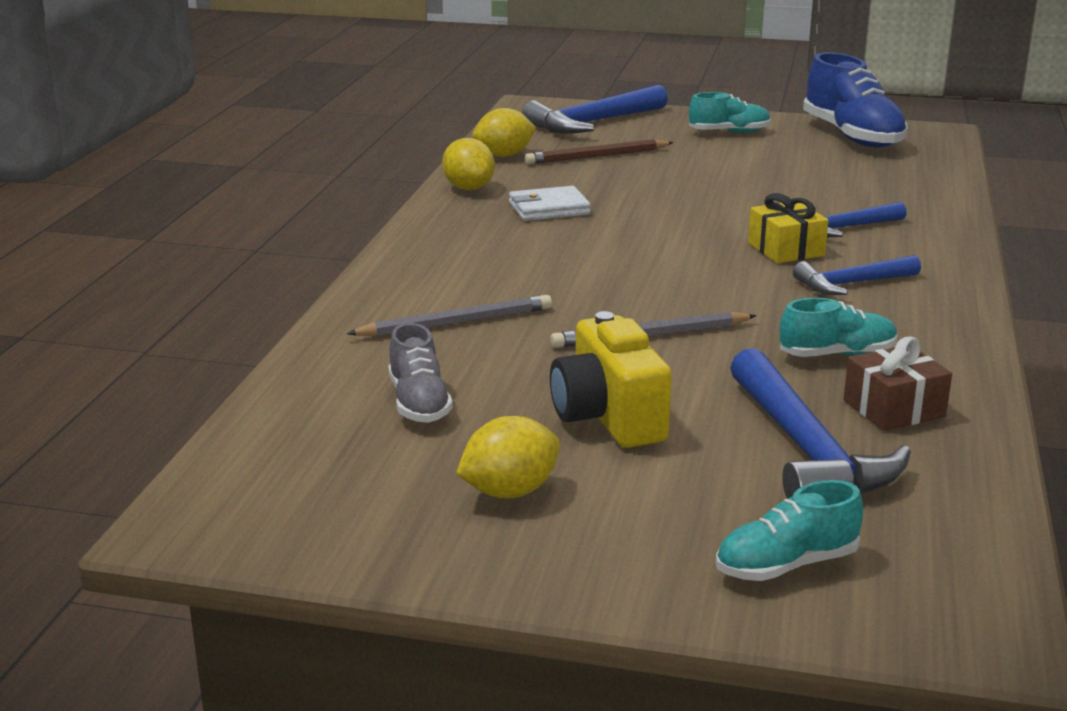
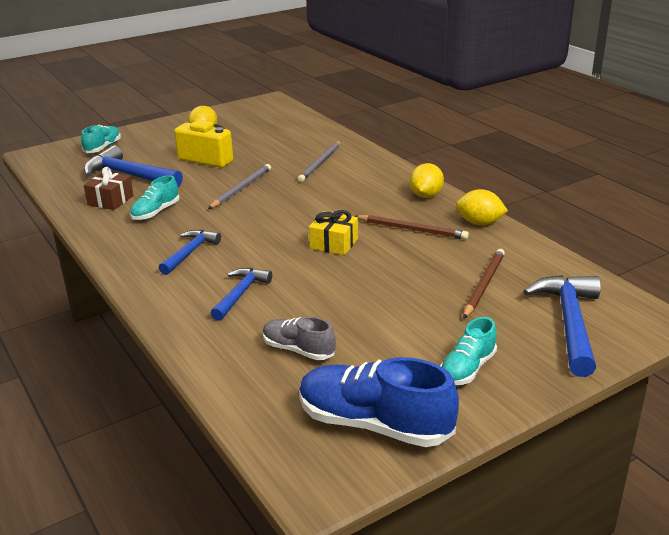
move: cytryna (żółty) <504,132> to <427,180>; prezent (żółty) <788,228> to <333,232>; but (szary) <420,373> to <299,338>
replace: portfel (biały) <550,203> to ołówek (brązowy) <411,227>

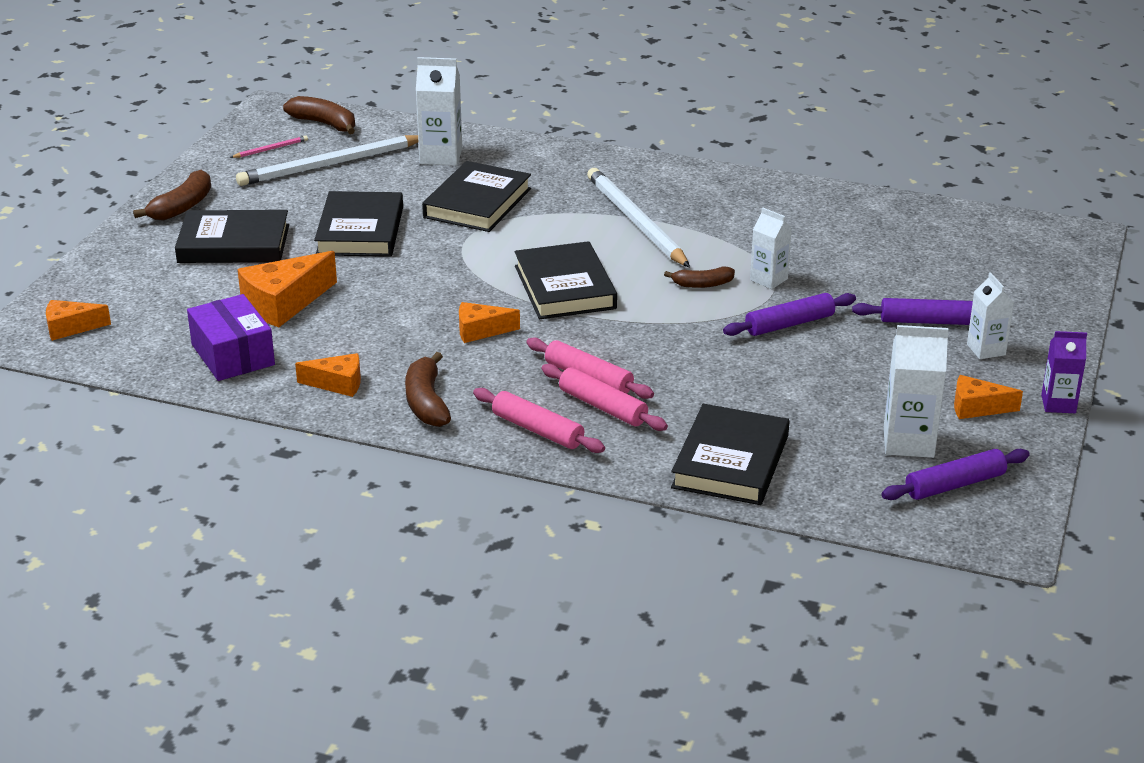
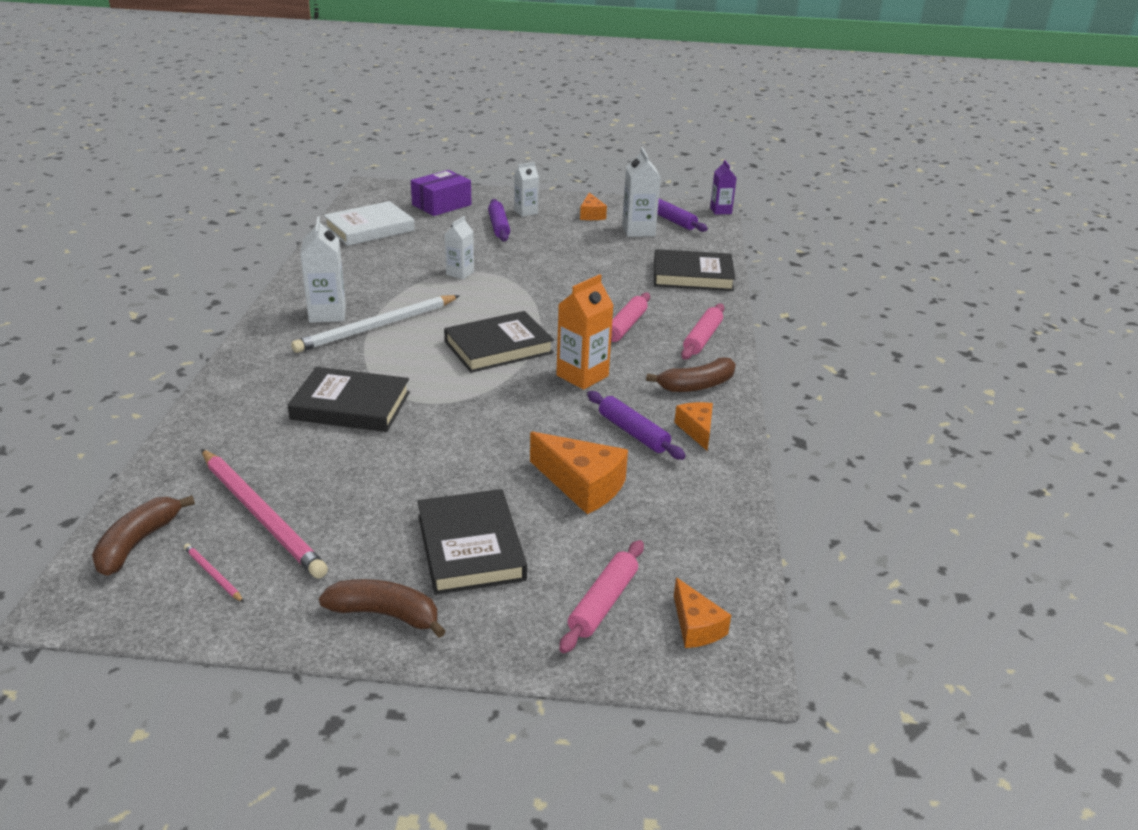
delete: książka (czarny) <358,224>; banan (brązowy) <699,277>
insert: książka (biały) <369,223>
move: karton mleka (biały) <439,111> to <323,269>; wałek do ciasta (fioletowy) <789,314> to <636,425>; pudełko (fioletowy) <231,337> to <441,193>; karton mleka (fioletowy) <1064,372> to <723,187>; wałek do ciasta (różowy) <604,397> to <601,596>
replace: ser (pomarańczowy) <489,322> to karton mleka (pomarańczowy) <585,332>
recolor: ołówek (biały) <327,160> to ołówek (różowy) <264,514>

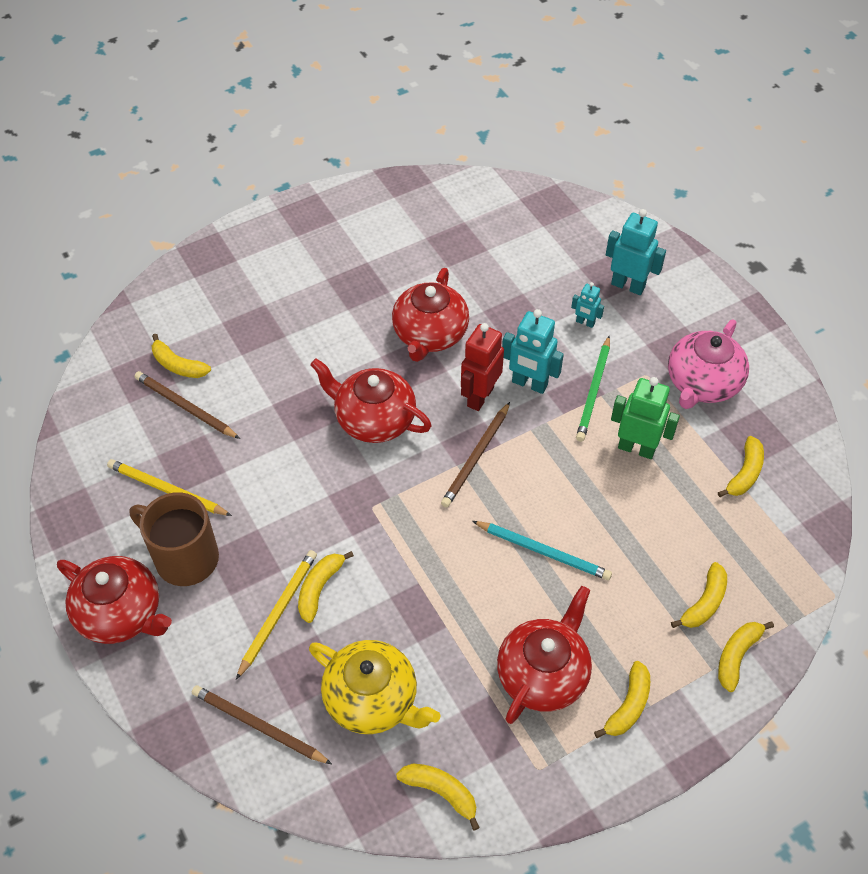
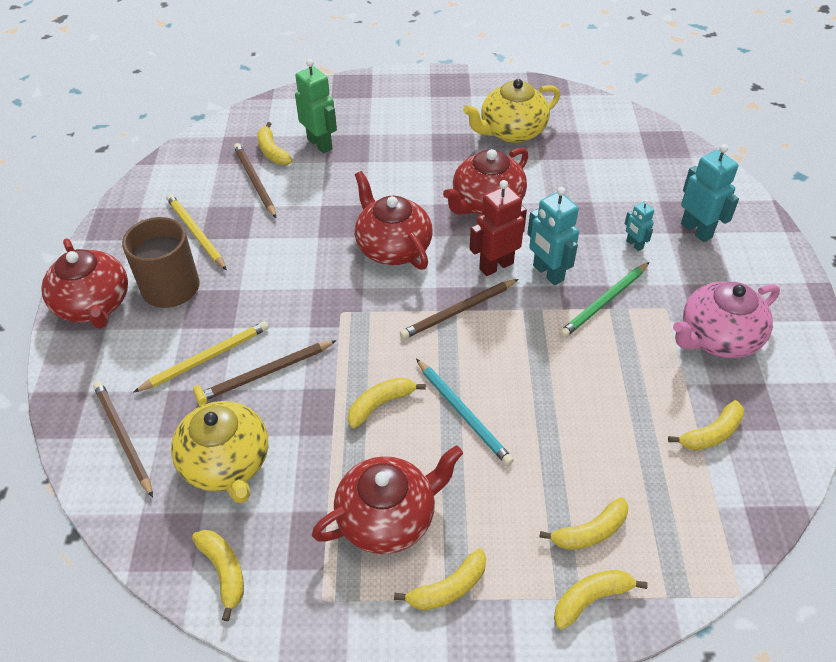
insert: imbryk (żółty) <511,111>; ołówek (brązowy) <270,369>
move: robot (zielony) <645,418> to <316,106>; banan (żółty) <326,587> to <387,402>

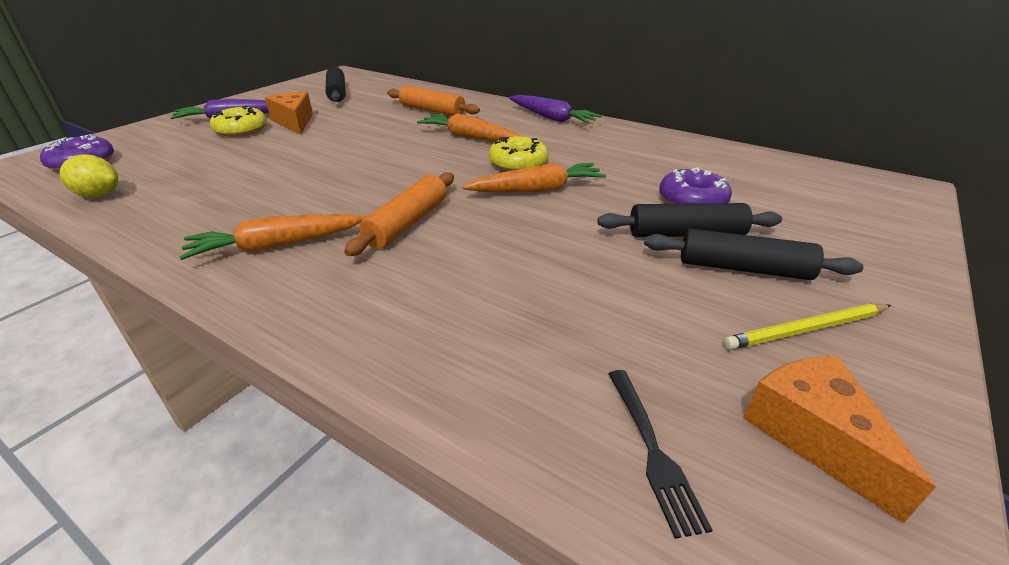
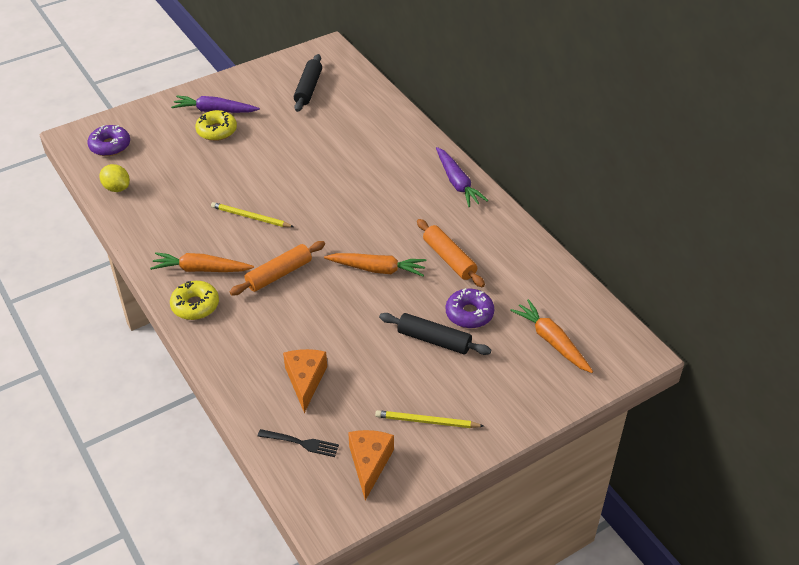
delete: wałek do ciasta (czarny) <754,254>
insert: ołówek (żółty) <252,214>
move: wałek do ciasta (pomarańczowy) <433,100> to <451,253>; ser (pomarańczowy) <289,112> to <305,381>; marchewka (pomarańczowy) <469,127> to <551,336>; donut (żółty) <518,153> to <194,300>
rotate: widelec (czarny) <660,454> = <298,443> 90 degrees counterclockwise

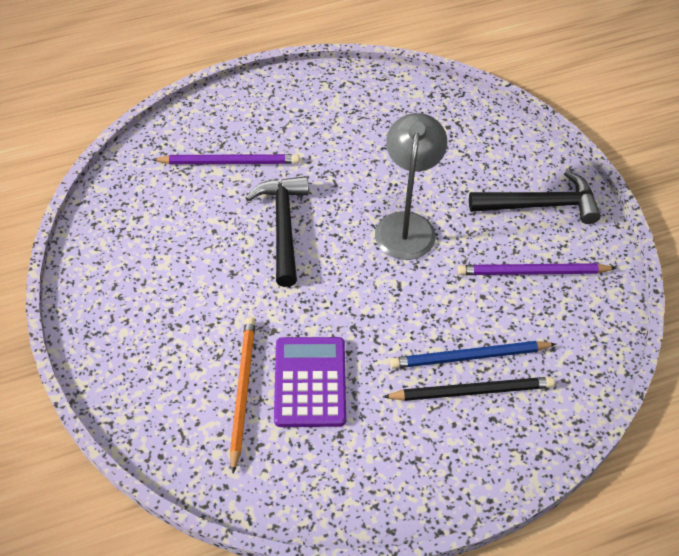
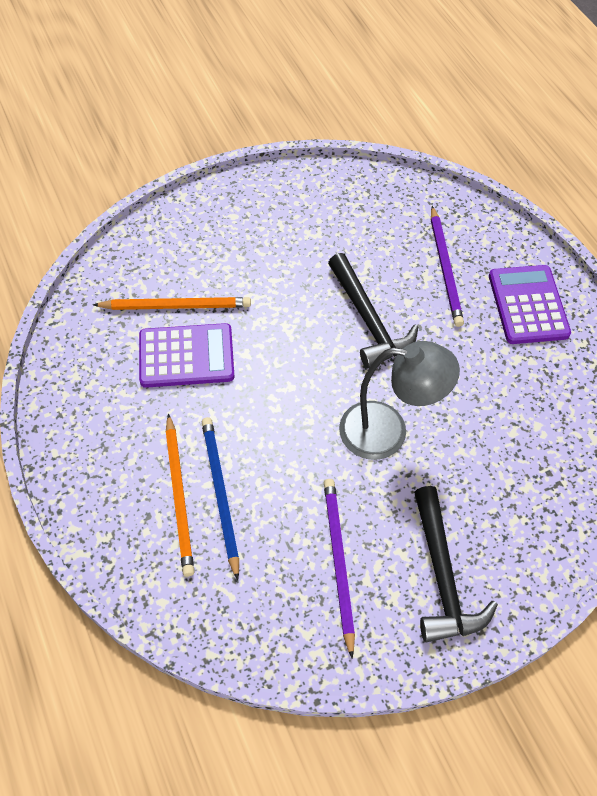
insert: kalkulator (fioletowy) <530,304>
recolor: ołówek (czarny) <469,389> to ołówek (pomarańczowy) <179,495>
rotate: młotek (czarny) <277,231> = <373,310> 75 degrees clockwise

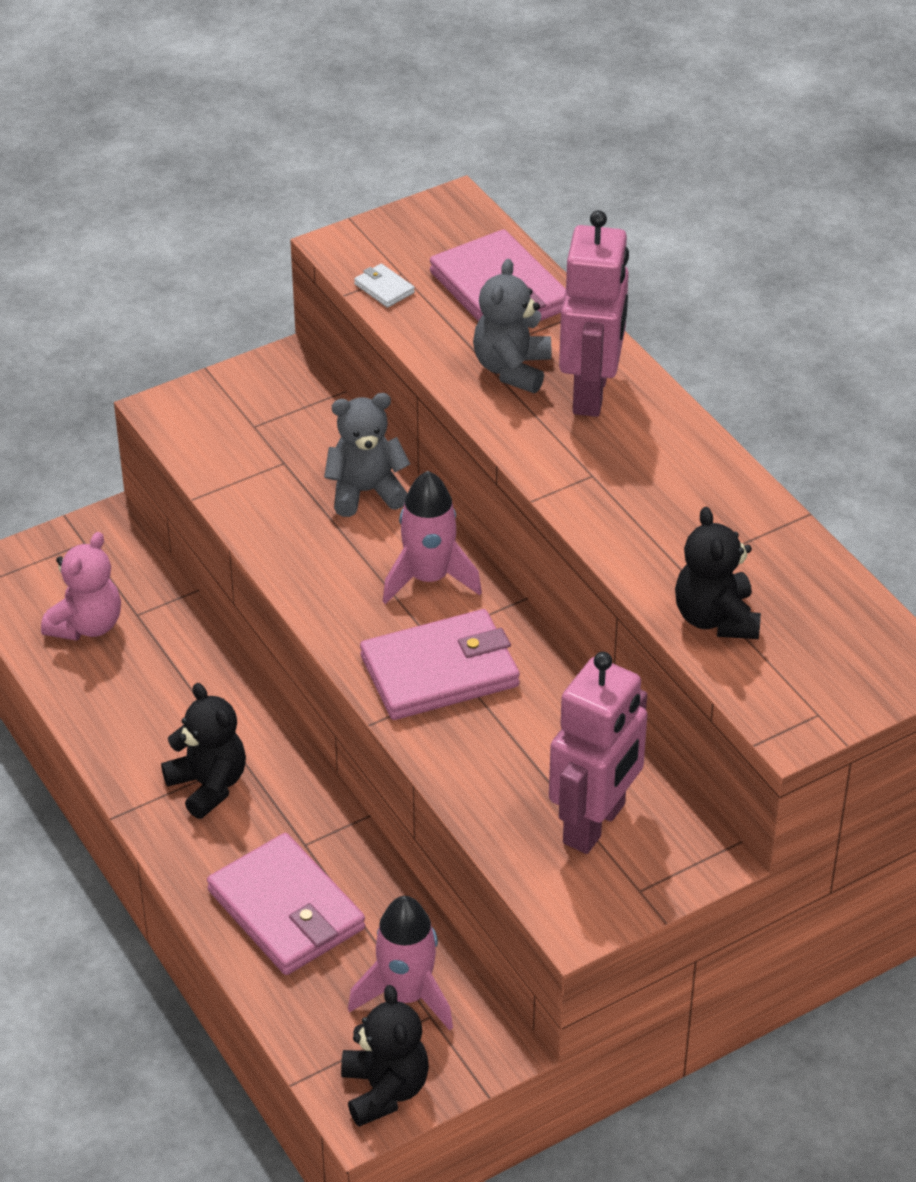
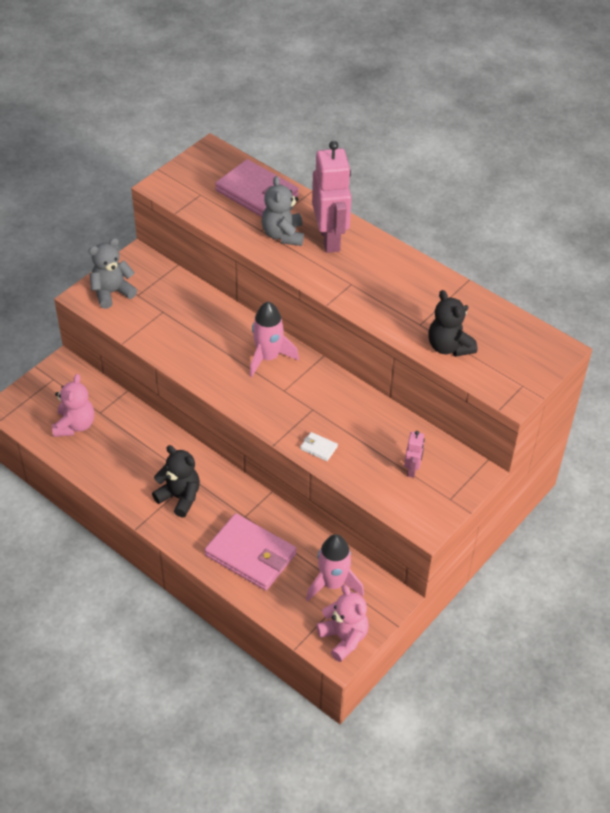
delete: portfel (różowy) <440,664>
move: portfel (biały) <384,286> to <319,446>; miś (szary) <367,455> to <112,273>
recolor: miś (czarny) <385,1056> to miś (różowy) <343,623>
resize: robot (różowy) <598,753> = <414,454> x0.46

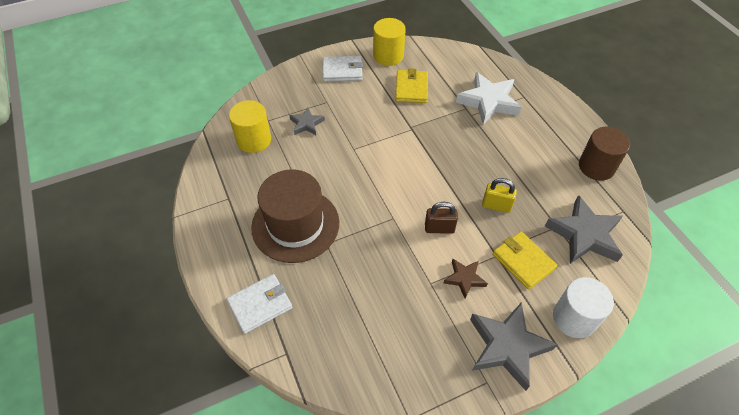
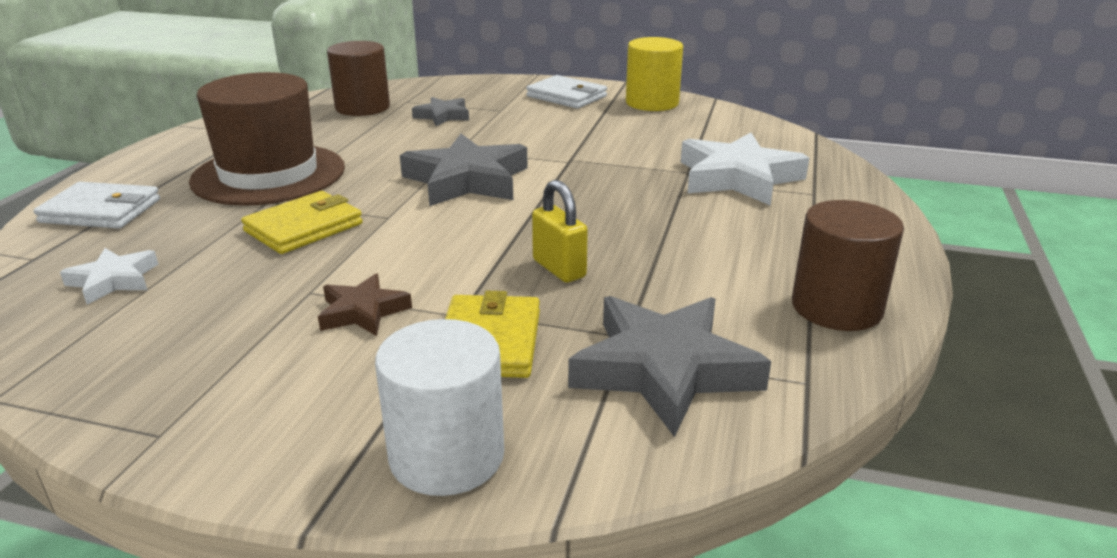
delete: kłódka (brązowy) <441,218>
insert: gwiazda (biały) <109,276>
move: portfel (żółty) <411,86> to <301,222>; gwiazda (szary) <513,346> to <464,170>
recolor: walec (żółty) <250,126> to walec (brązowy) <358,78>

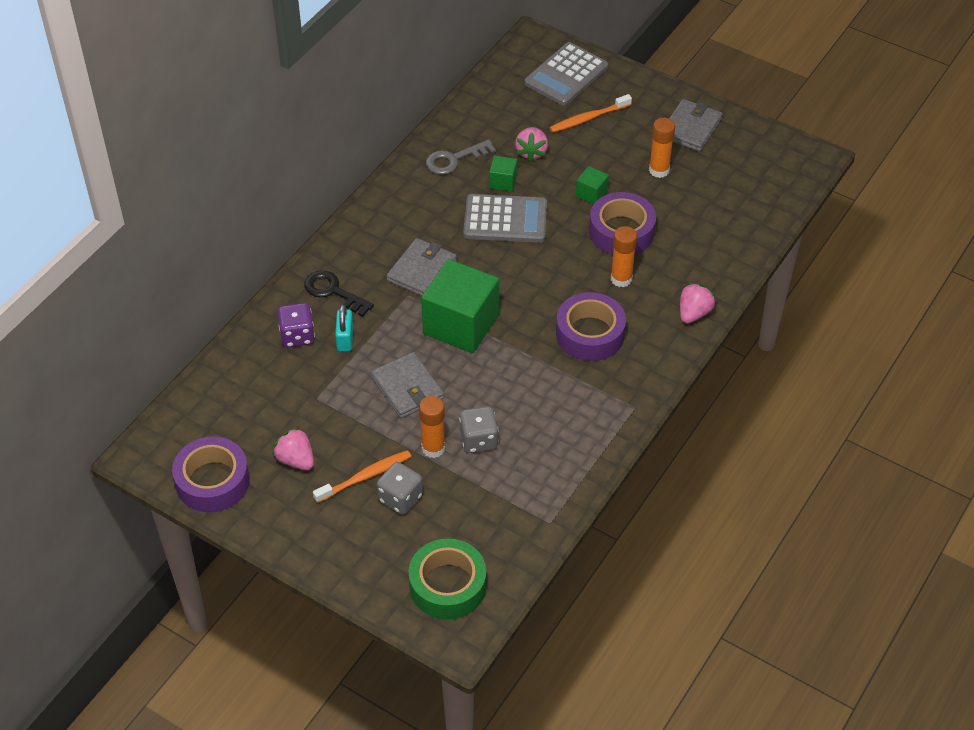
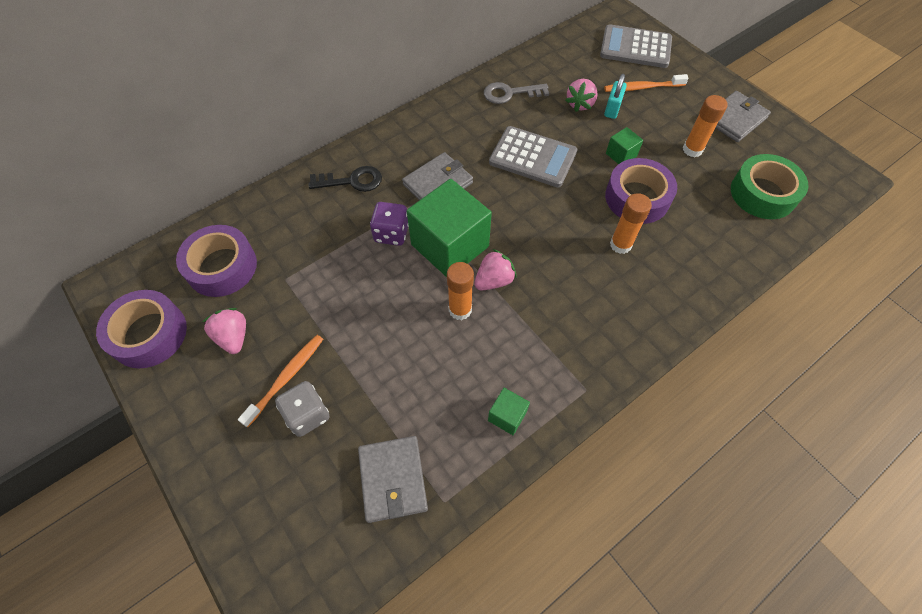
delete: kostka do gry (szary) <479,429>
move: sześcian (zielony) <503,174> to <509,411>; truskawka (różowy) <698,303> to <495,269>; taśma klejąca (fioletowy) <591,326> to <216,261>; kostka do gry (fioletowy) <296,325> to <389,224>; kłódka (turkusowy) <344,327> to <615,96>; portfel (szary) <407,385> to <393,479>; klej w sztyfcie (pomarańczowy) <432,427> to <460,291>; taśma klejąca (zielony) <447,579> to <769,186>
rotate: kalkulator (szary) <566,74> = <636,46> 45 degrees clockwise; klucz (czarny) <339,293> = <345,179> 120 degrees clockwise; szczoteczka do zębów (pomarańczowy) <362,476> = <280,381> 45 degrees counterclockwise

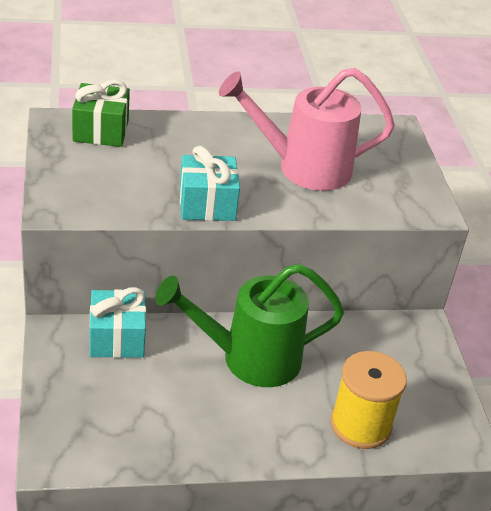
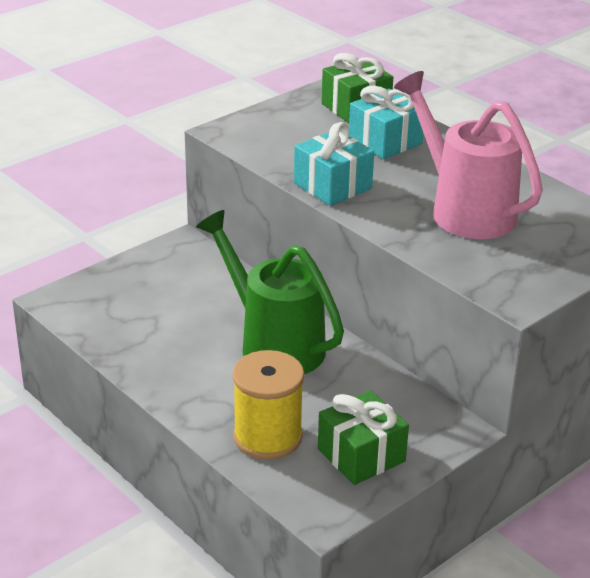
insert: prezent (zielony) <363,437>
move: prezent (turkusowy) <118,322> to <386,122>

